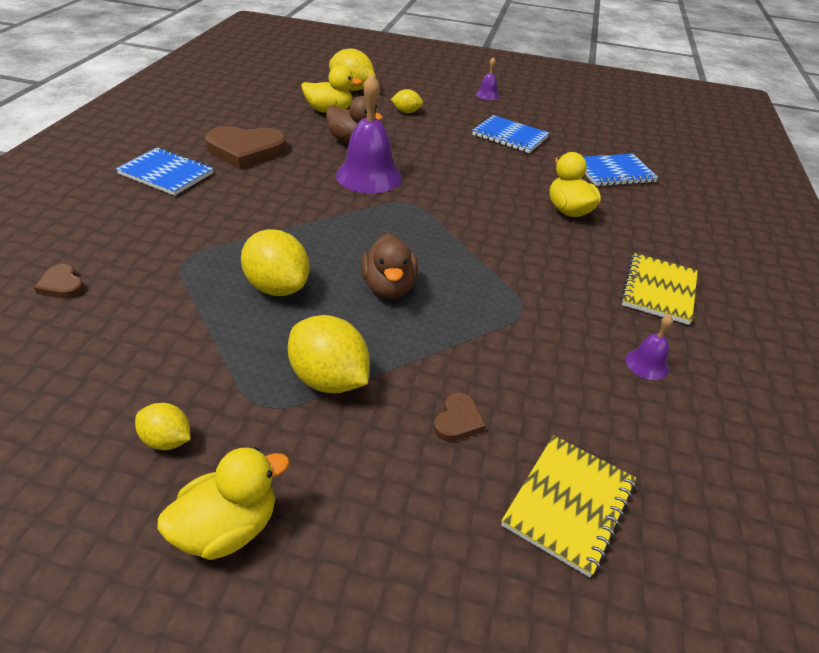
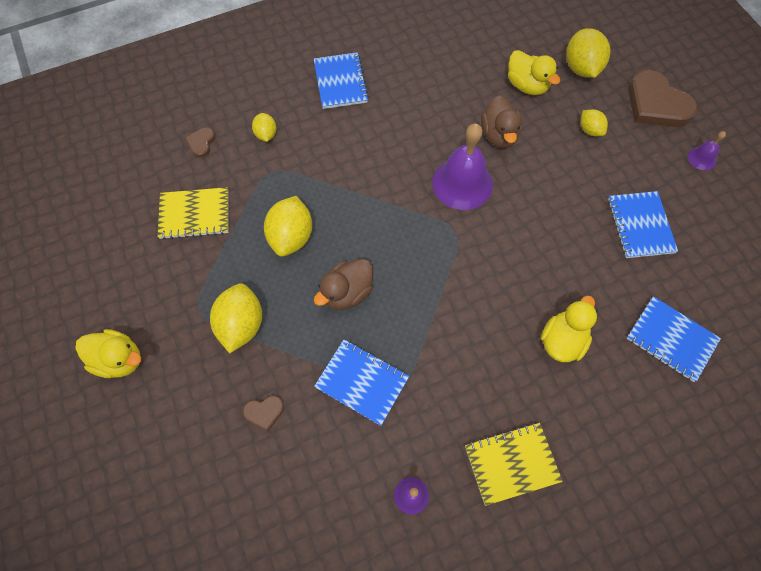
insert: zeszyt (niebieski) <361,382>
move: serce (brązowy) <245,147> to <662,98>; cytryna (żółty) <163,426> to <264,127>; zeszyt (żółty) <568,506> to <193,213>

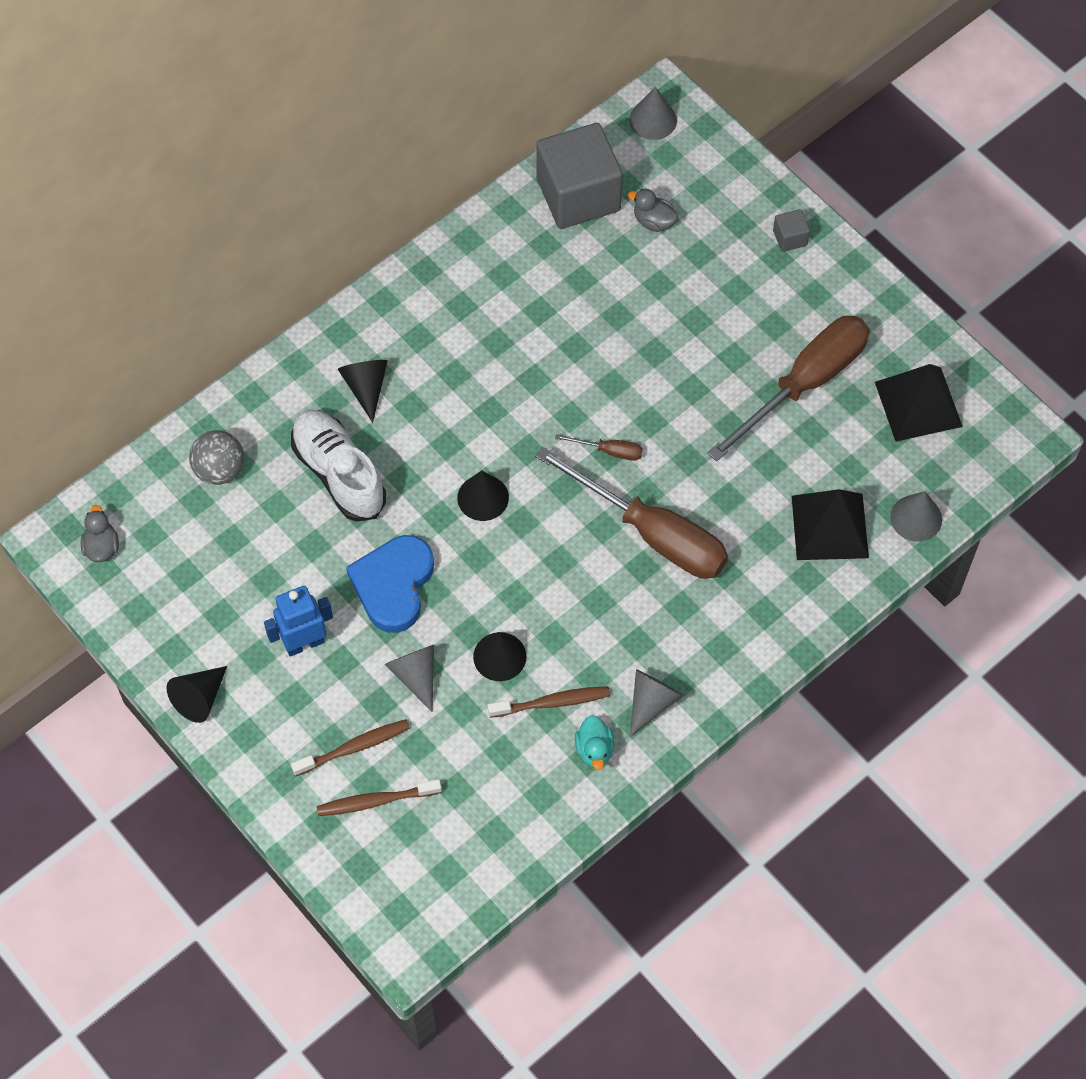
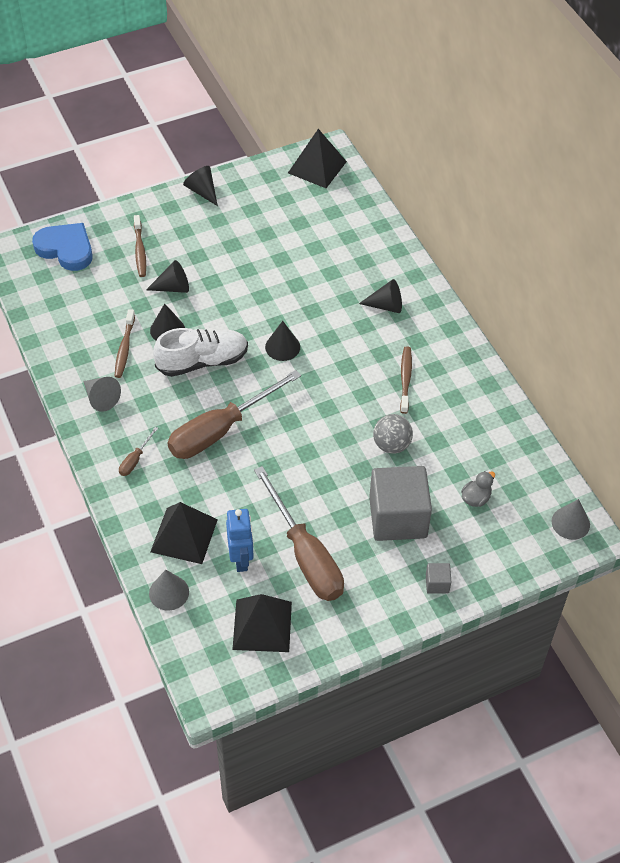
delete: kaczka (turkusowy) <594,742>
move: sześcian (szary) <579,176> to <400,503>; but (biały) <338,466> to <200,352>; piłka (szary) <216,457> to <393,434>; śrubokręt (brązowy) <599,447> to <138,451>; serce (niebieski) <390,584> to <62,247>; robot (niebieski) <298,621> to <240,540>; szczoteczka do zębów (brązowy) <379,797> to <406,380>
replace: kaczka (szary) <100,533> to piramida (czarny) <317,158>
recolor: stożek (szary) <409,678> to stożek (czarny) <167,276>

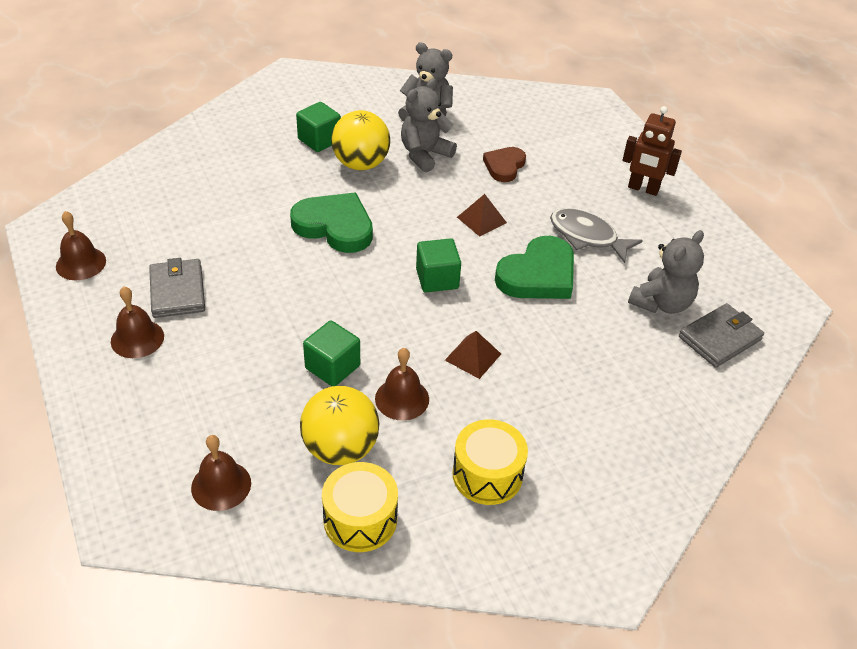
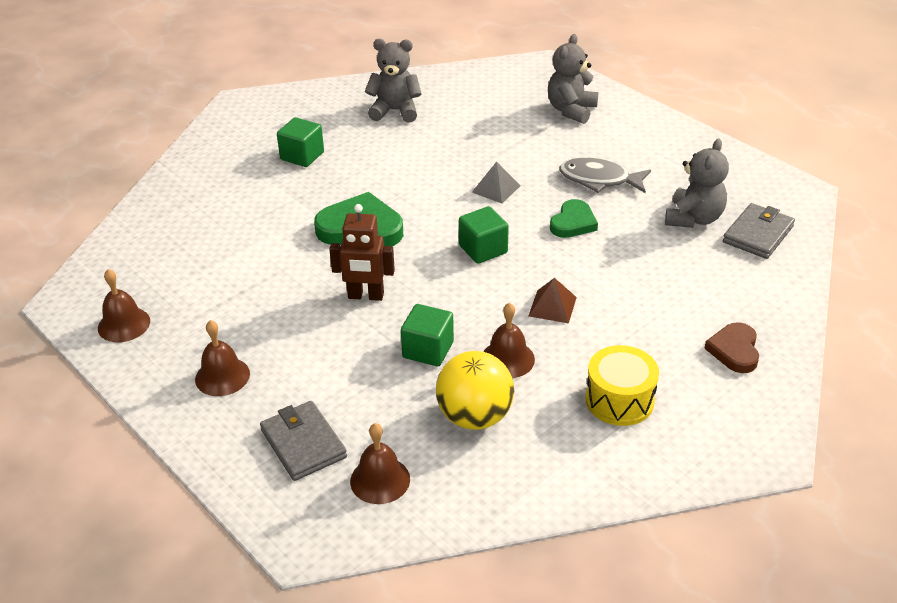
delete: piłka (żółty) <360,140>; bęben (żółty) <360,507>
move: miś (szary) <429,125> to <573,79>; robot (brązowy) <652,151> to <362,252>; serce (brązowy) <504,164> to <731,347>; portfel (szary) <177,288> to <303,441>
recolor: piramida (brązowy) <482,215> to piramida (szary) <496,182>
resize: serce (zielony) <534,267> = <574,218> x0.61

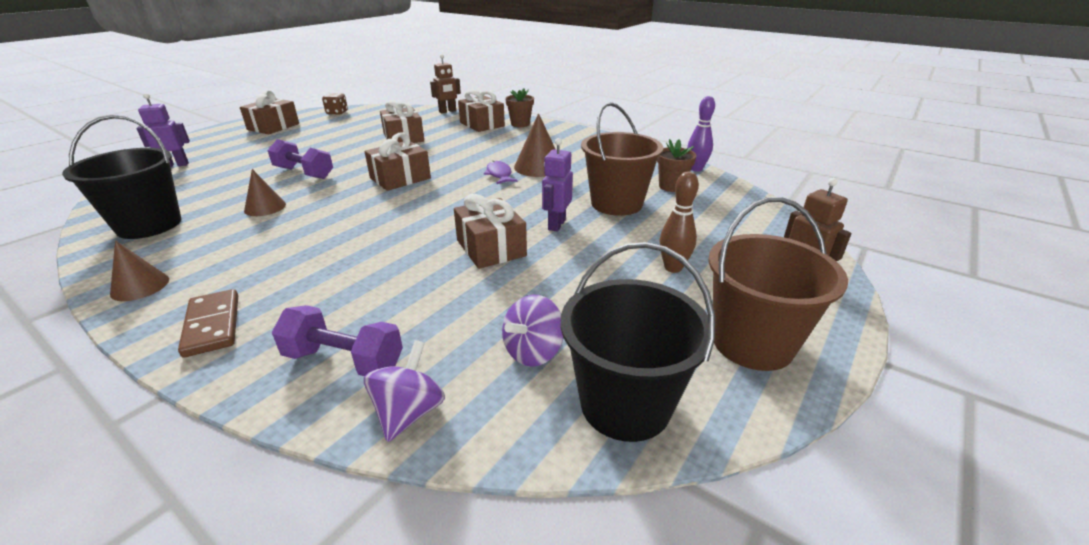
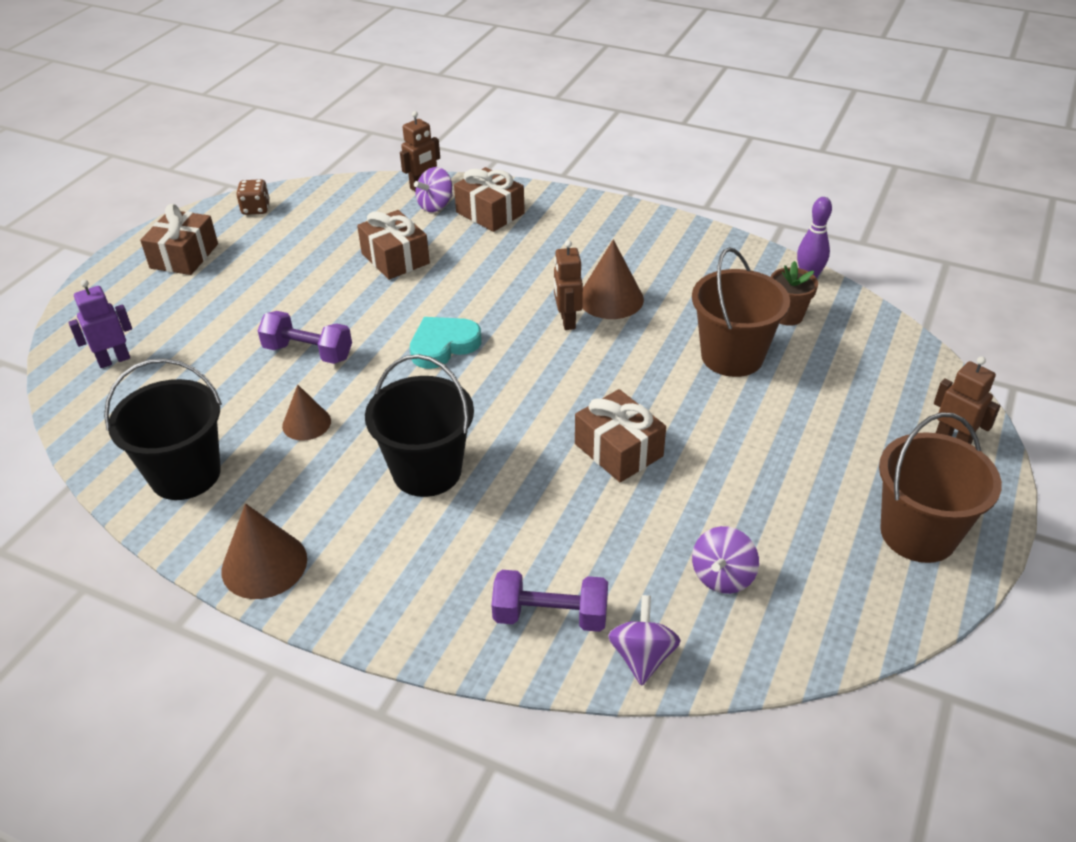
delete: doniczka (brązowy) <519,107>; robot (fioletowy) <557,185>; kręgiel (brązowy) <679,222>; kostka domina (brązowy) <208,323>
insert: bączek (fioletowy) <433,189>
move: wiadro (czarny) <638,342> to <419,425>
replace: prezent (brązowy) <398,162> to serce (turkusowy) <446,343>; ryba (fioletowy) <501,172> to robot (brązowy) <568,285>
resize: stożek (brązowy) <139,271> = <264,551> x1.54

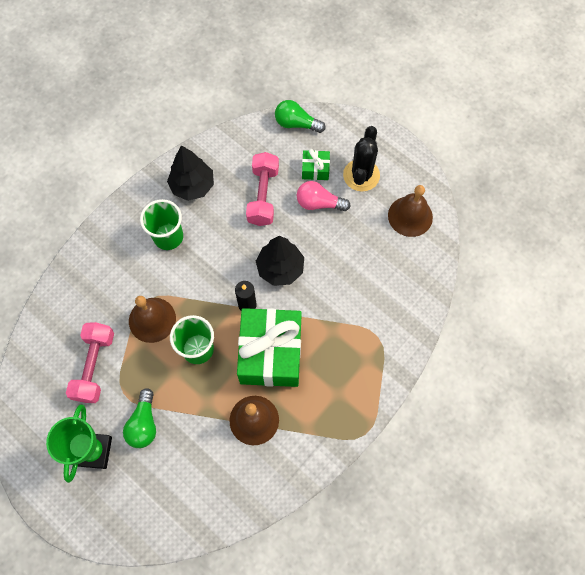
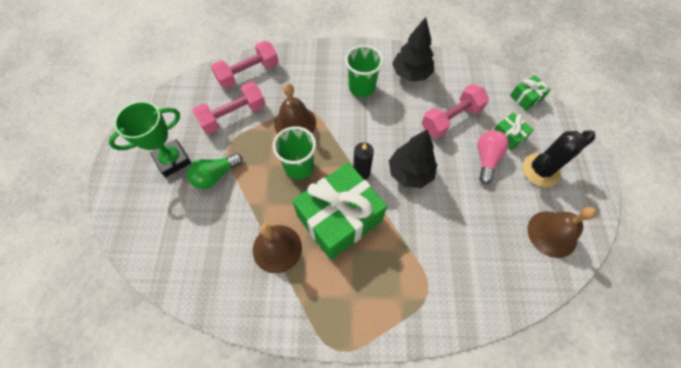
insert: hantel (różowy) <245,64>
replace: żarówka (zielony) <300,116> to prezent (zielony) <530,92>
rotate: żarówka (różowy) <324,196> = <493,157> 45 degrees clockwise

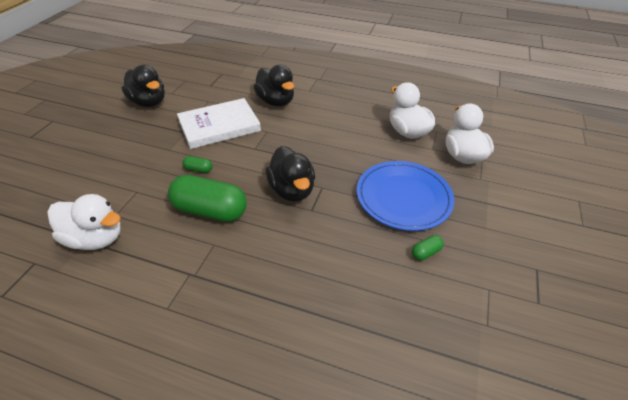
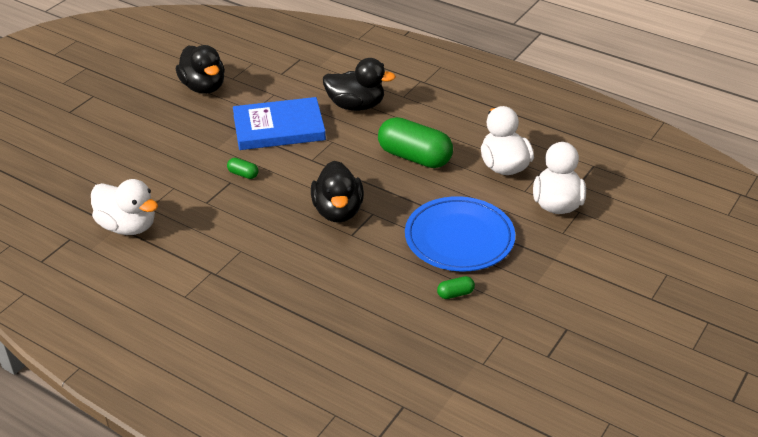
move: kapsułka (zielony) <207,198> to <415,142>
recolor: książka (biały) <219,123> to książka (niebieski) <279,123>
rotate: kaczka (czarny) <273,85> = <359,84> 60 degrees counterclockwise

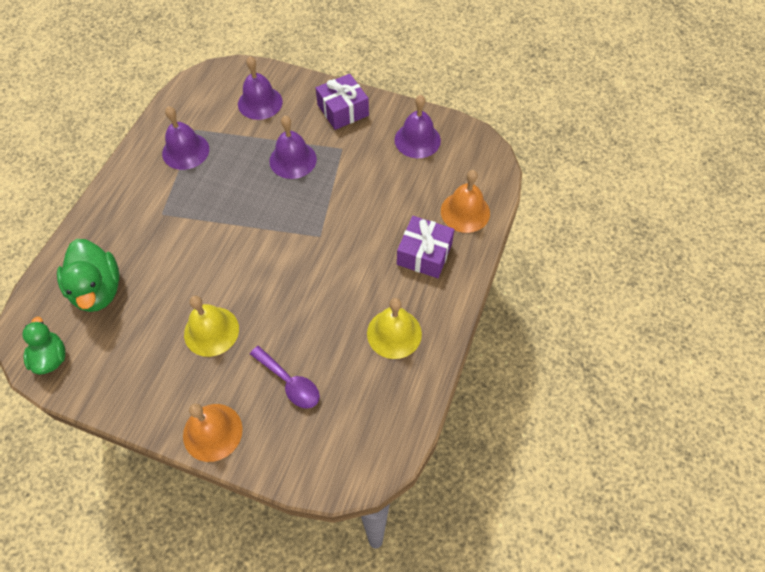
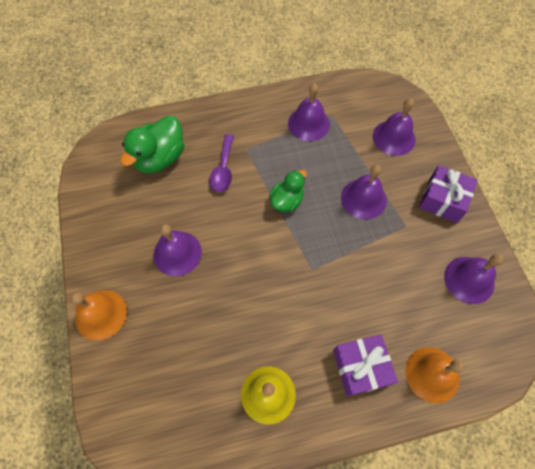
move: kaczka (zielony) <43,346> to <288,191>; łyżka (fioletowy) <285,377> to <221,163>
recolor: dzwonek (żółty) <211,326> to dzwonek (fioletowy) <177,250>

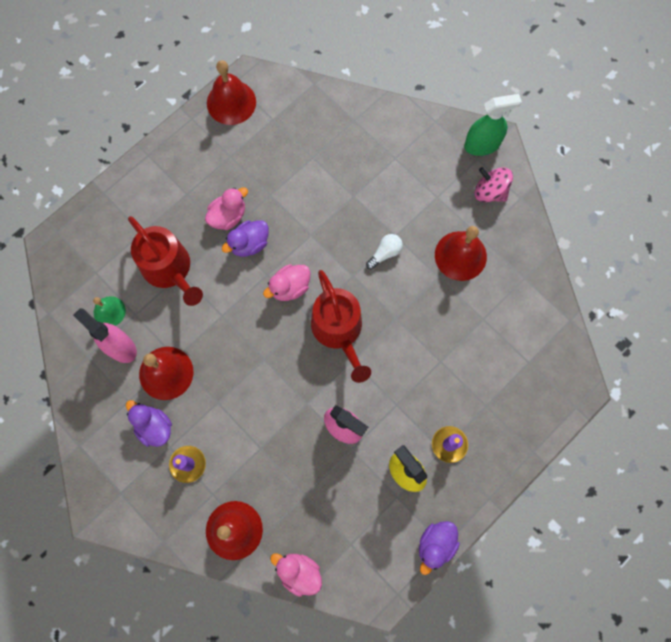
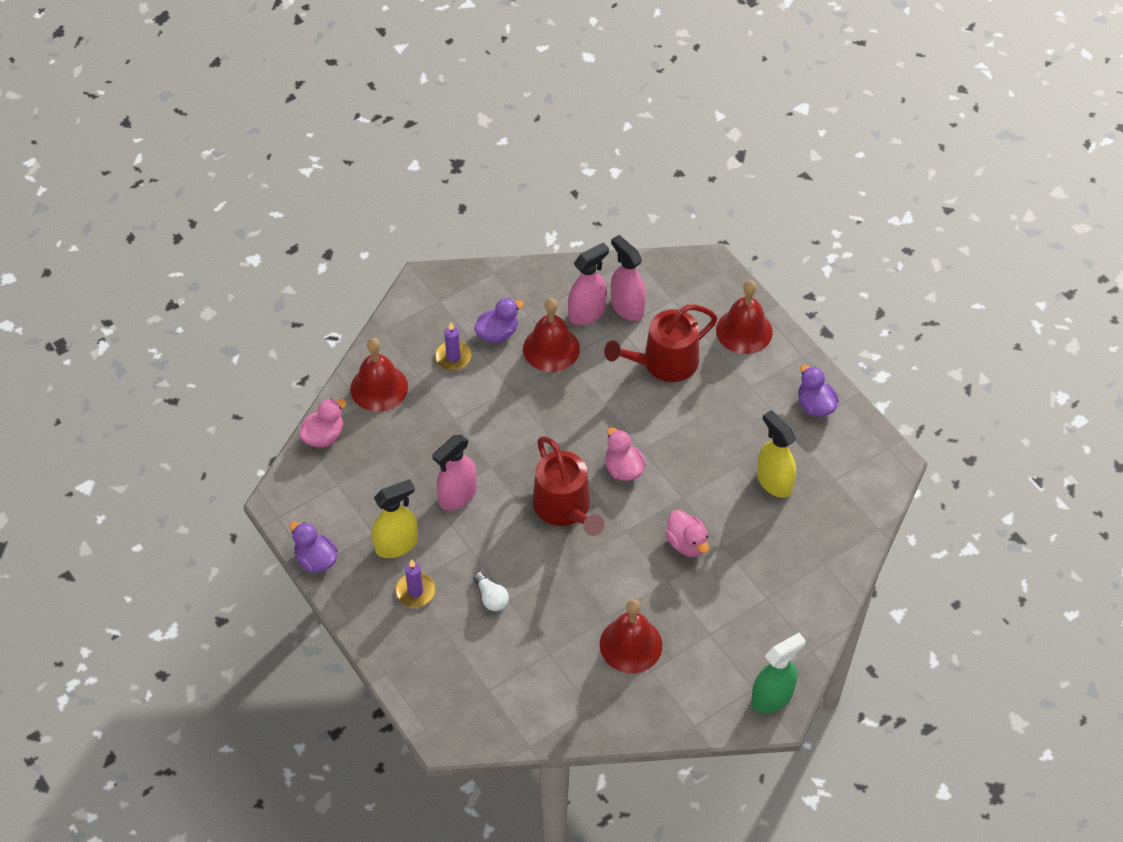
delete: bączek (różowy) <493,184>
insert: spryskiwacz (żółty) <776,454>
move: dzwonek (czerwony) <231,92> to <744,317>; kaczka (różowy) <226,208> to <687,533>; kaczka (fioletowy) <245,239> to <818,391>; żarówka (biały) <384,252> to <491,591>
replace: dzwonek (zielony) <109,311> to spryskiwacz (różowy) <628,278>
rotate: spryskiwacz (zielony) <493,125> = <778,673> 120 degrees counterclockwise; konewka (czerwony) <341,326> = <569,486> 105 degrees counterclockwise

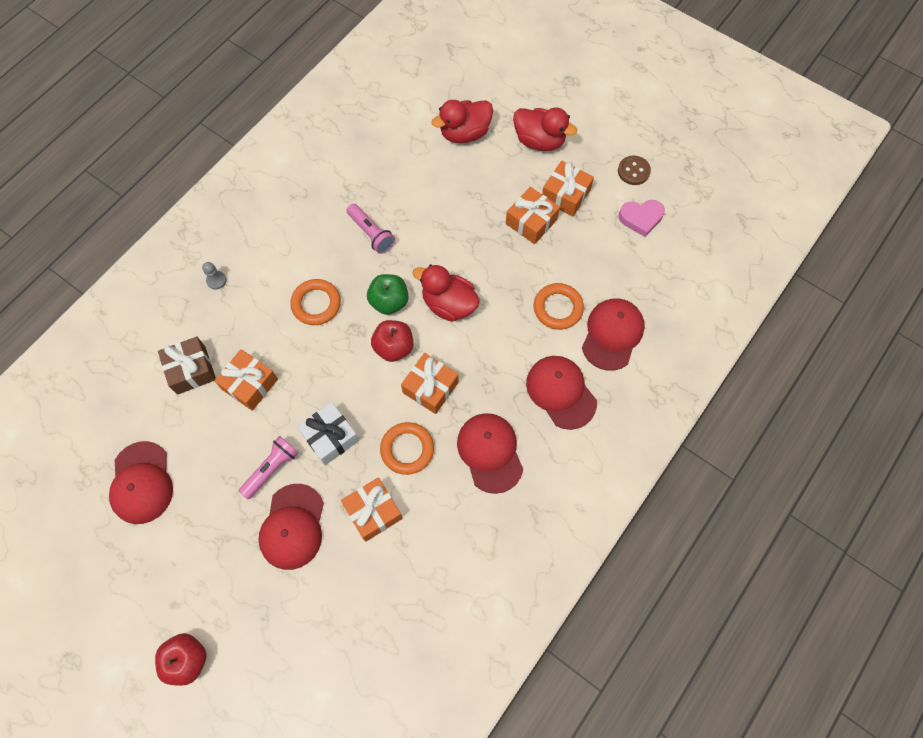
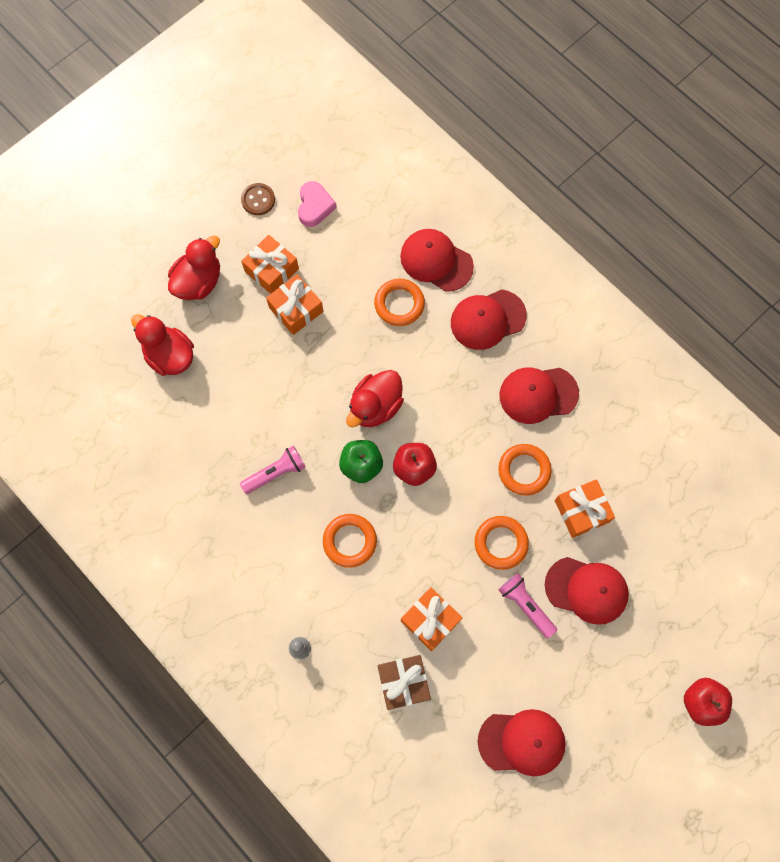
delete: prezent (pomarańczowy) <429,383>
replace: prezent (biały) <328,433> to pierścień (pomarańczowy) <501,543>
rotate: kaczka (czerwony) <462,121> = <162,345> 150 degrees clockwise

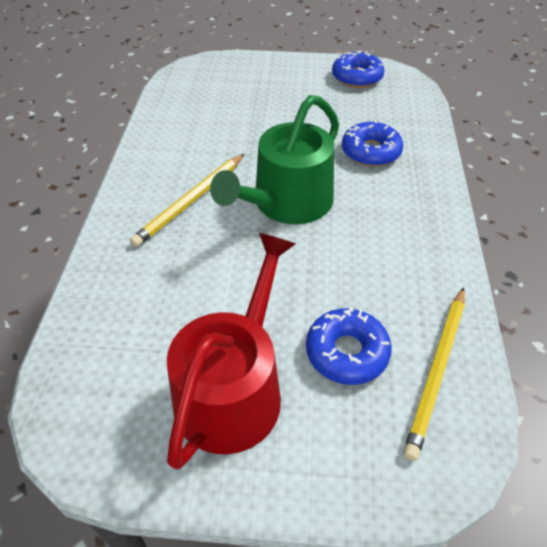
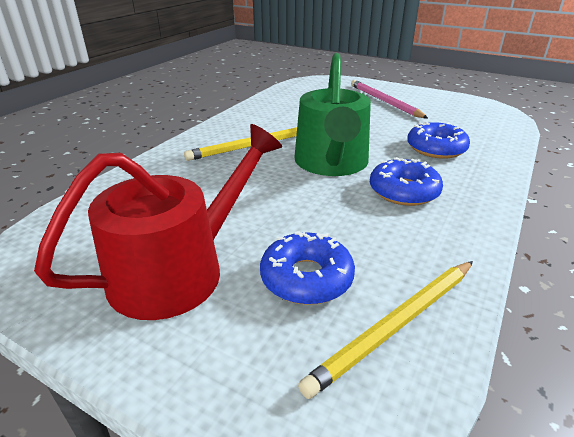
insert: ołówek (różowy) <389,99>
move: donut (niebieski) <358,69> to <406,181>
rotate: konewka (zielony) <274,159> = <332,114> 60 degrees counterclockwise

